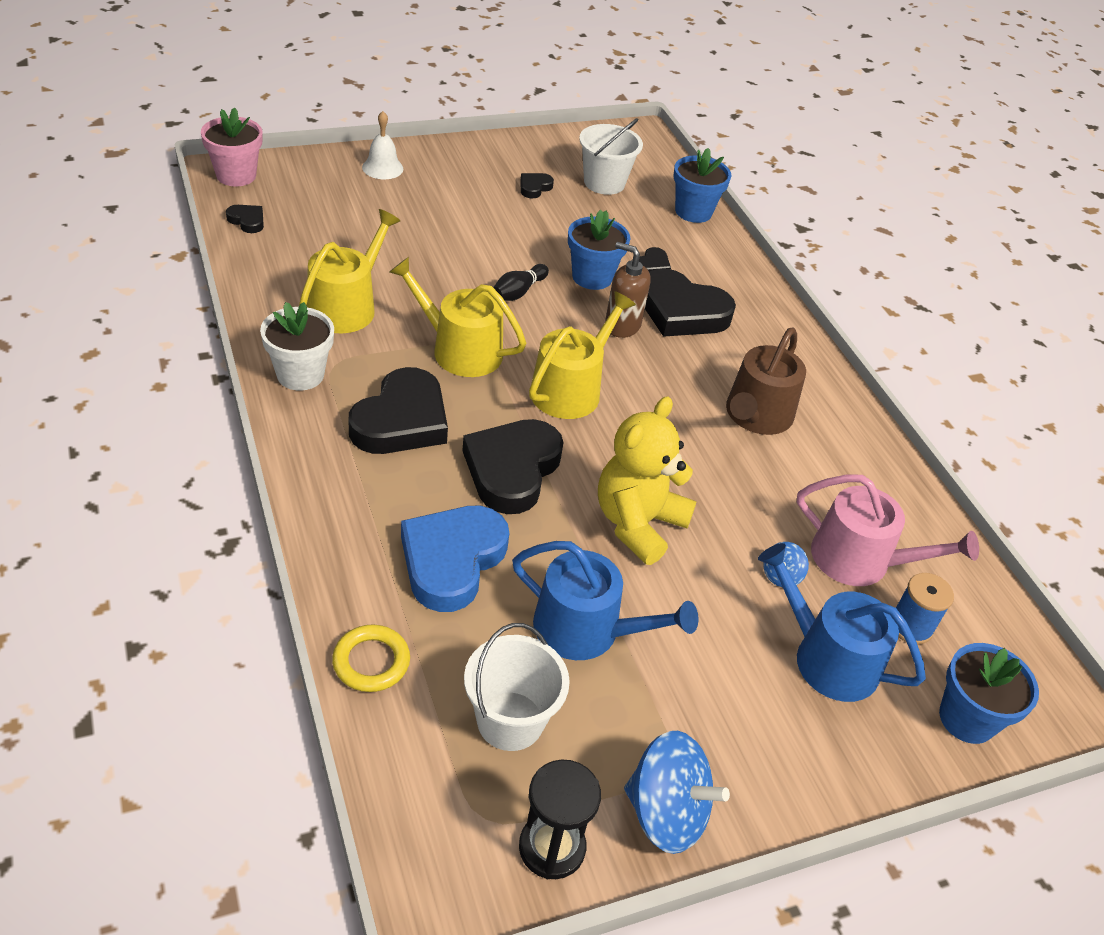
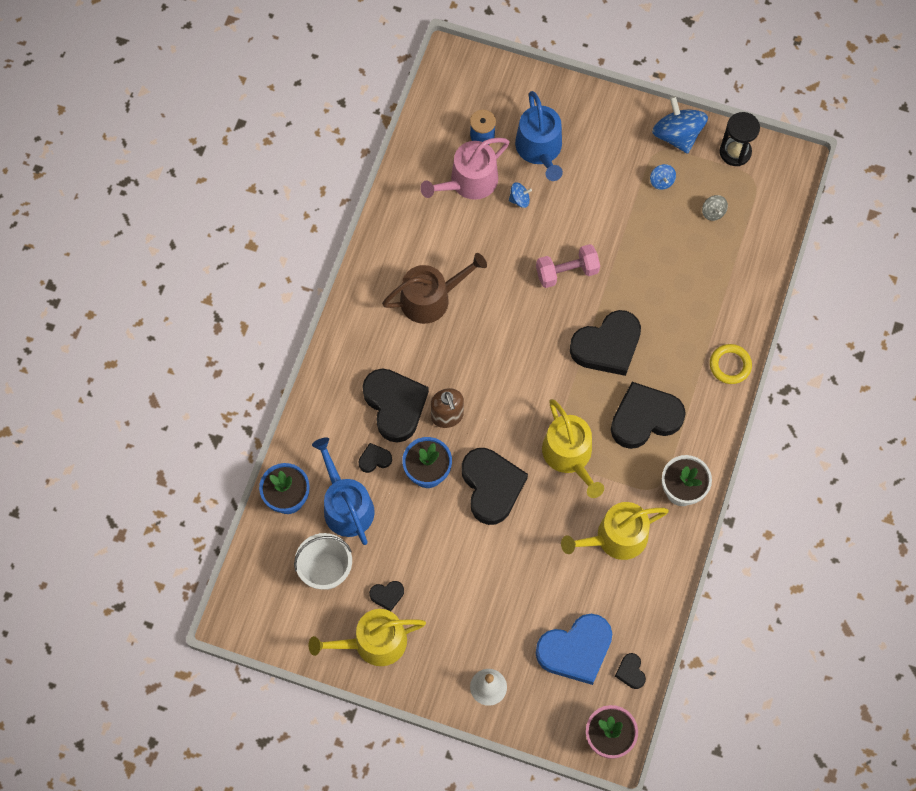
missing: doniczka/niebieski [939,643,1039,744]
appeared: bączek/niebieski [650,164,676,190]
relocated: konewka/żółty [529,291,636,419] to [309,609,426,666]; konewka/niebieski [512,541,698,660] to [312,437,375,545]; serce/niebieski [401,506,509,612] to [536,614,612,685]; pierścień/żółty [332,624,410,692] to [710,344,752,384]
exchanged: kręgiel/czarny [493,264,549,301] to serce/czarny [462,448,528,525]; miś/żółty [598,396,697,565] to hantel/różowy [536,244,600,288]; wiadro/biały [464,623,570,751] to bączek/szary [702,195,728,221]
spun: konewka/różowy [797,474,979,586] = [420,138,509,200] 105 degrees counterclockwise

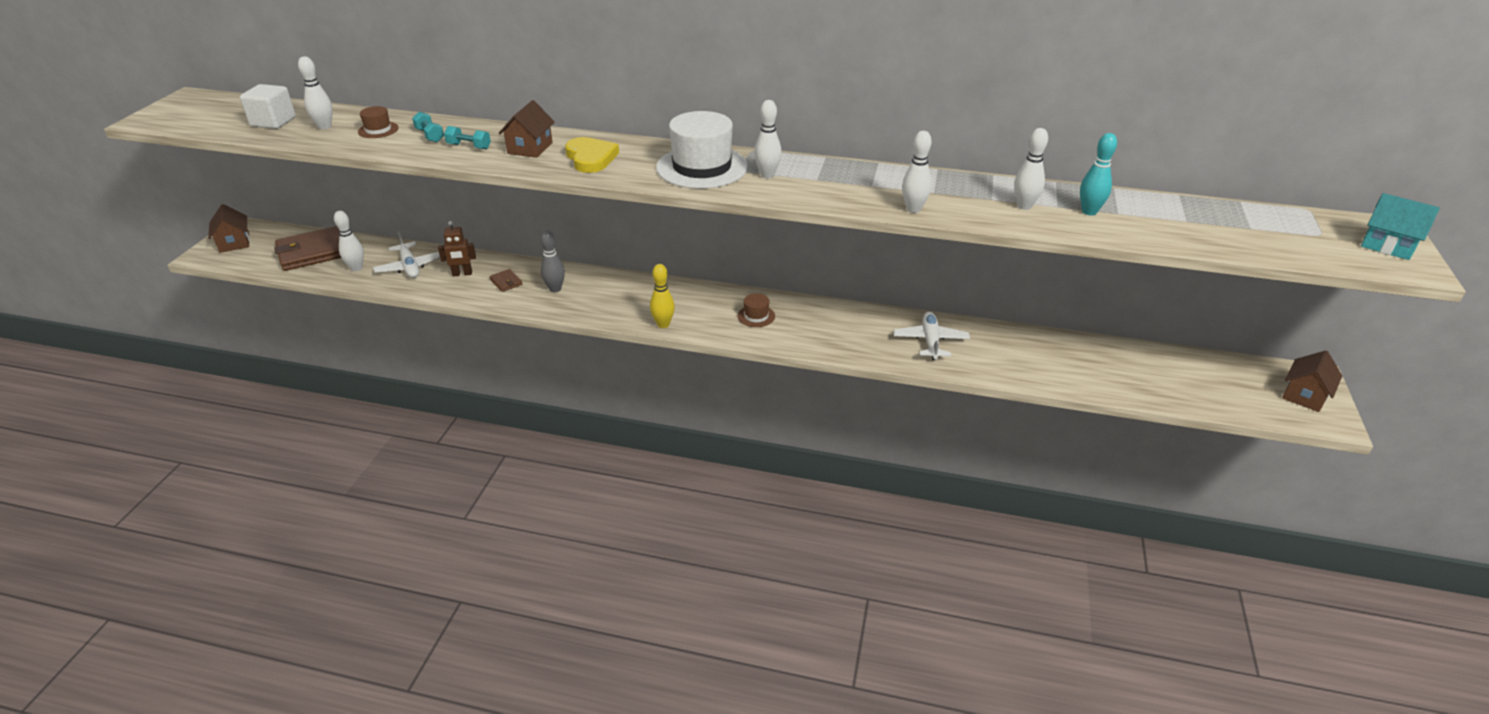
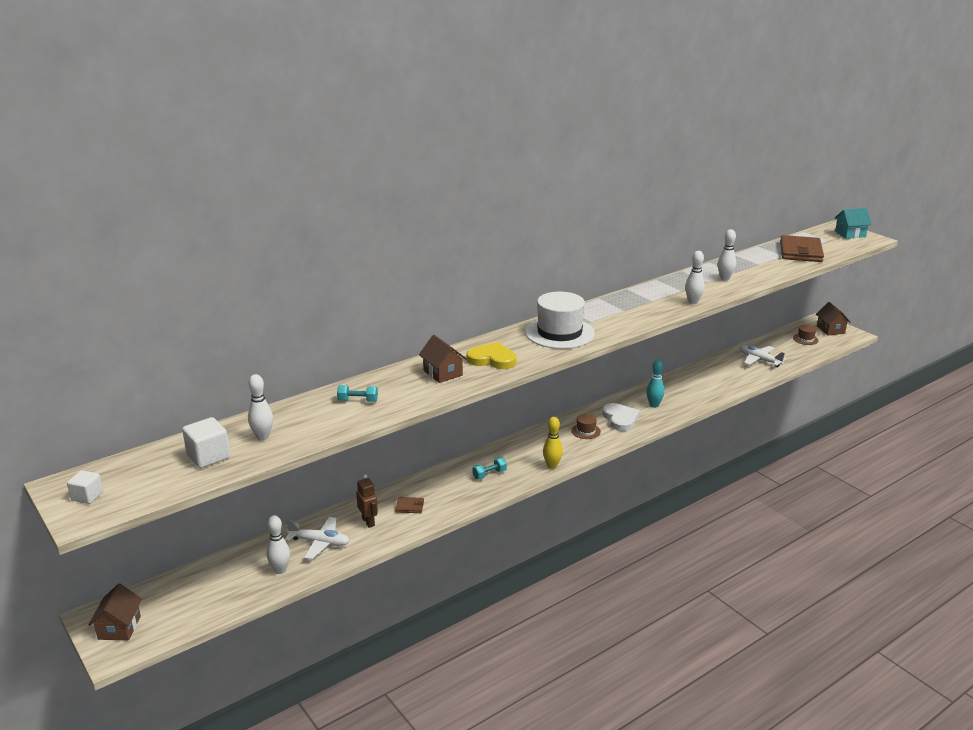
missing: kręgiel/szary [540,230,565,293]; kręgiel/biały [754,100,782,179]
appeared: sześcian/biały [67,470,103,504]; serce/biały [602,403,640,431]
relocated: hantel/turkusowy [444,126,491,149] to [472,458,507,479]; kręgiel/turkusowy [1080,133,1117,215] to [646,359,665,408]; samolot/biały [893,312,970,360] to [740,345,786,367]; portfel/brązowy [274,226,341,271] to [780,235,824,262]; kapelusz/brązowy [358,106,399,138] to [793,325,819,345]
spun: domek/brązowy [208,204,250,253] = [89,583,142,640] 75 degrees clockwise; robot/brązowy [438,221,476,276] = [356,474,378,528] 60 degrees counterclockwise

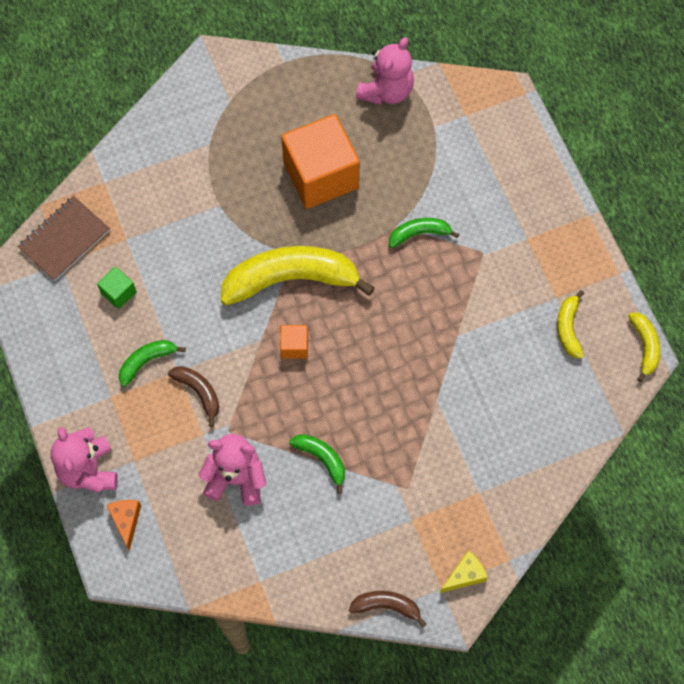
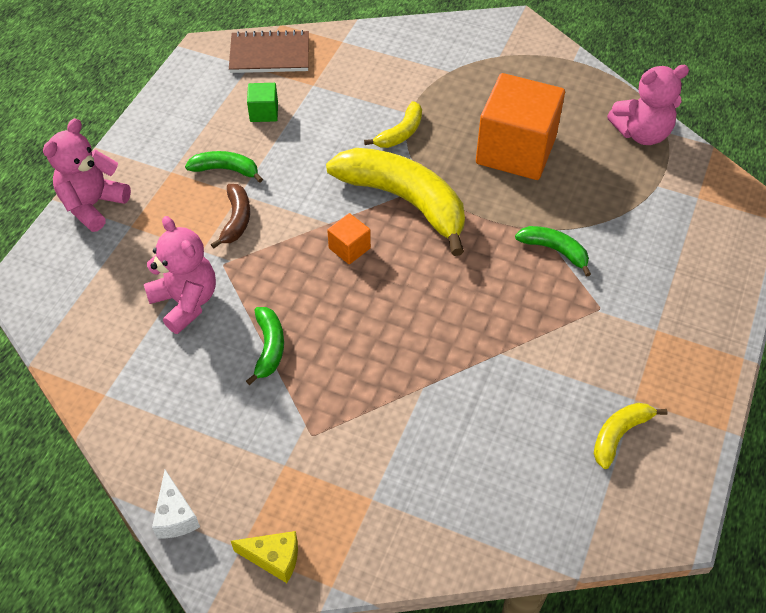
missing: ser/pomarańczowy [106,500,141,551]
relocated: banan/żółty [628,313,660,382] to [364,101,422,148]
exchanged: banan/brązowy [349,591,426,628] to ser/biały [152,470,200,538]

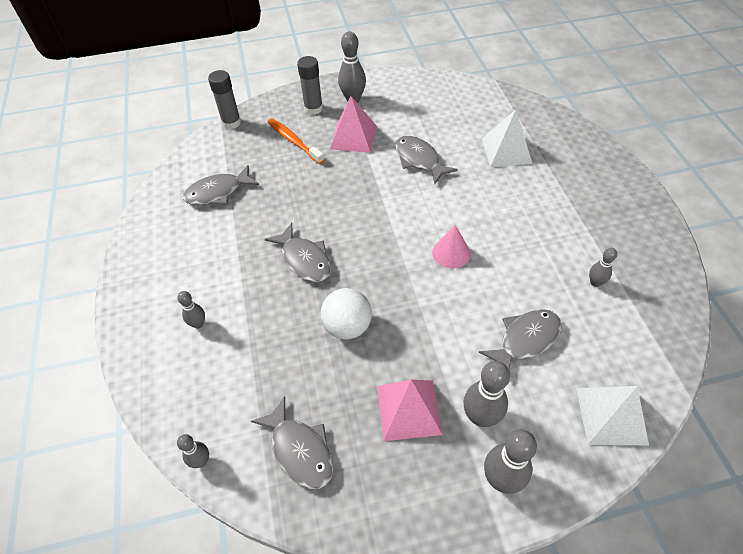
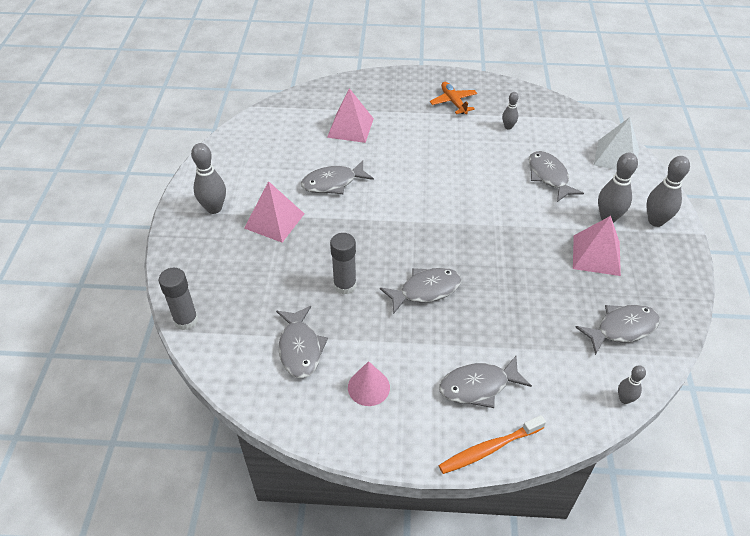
missing: piłka/biały [321,288,372,340]
appeared: samolot/pomarańczowy [430,82,478,114]
relocated: klej w sztyfcie/szary [297,56,323,115] to [330,233,357,295]; stożek/różowy [432,225,470,268] to [348,361,390,406]; szczoteczka do zębów/pomarańczowy [268,119,324,164] to [438,415,546,474]
exchanged: kręgiel/szary [177,291,205,329] to ryba/szary [439,356,532,408]
colour: piramida/biały [482,109,532,167] to piramida/różowy [327,88,374,143]

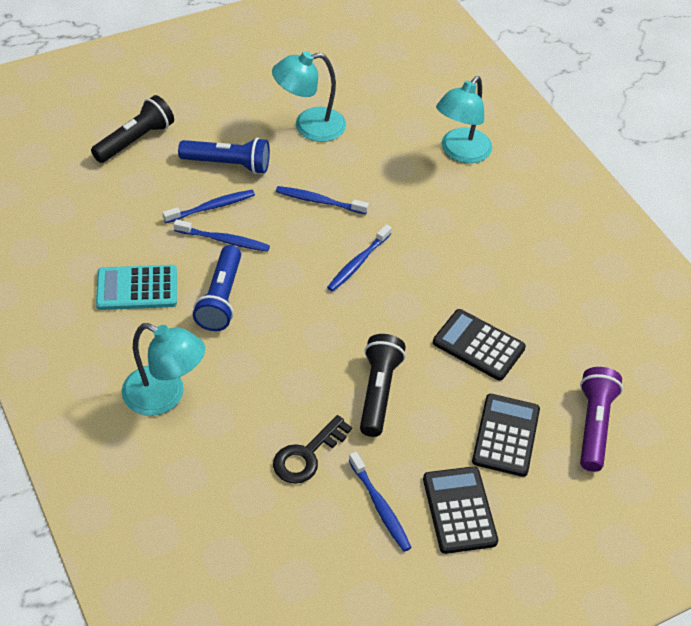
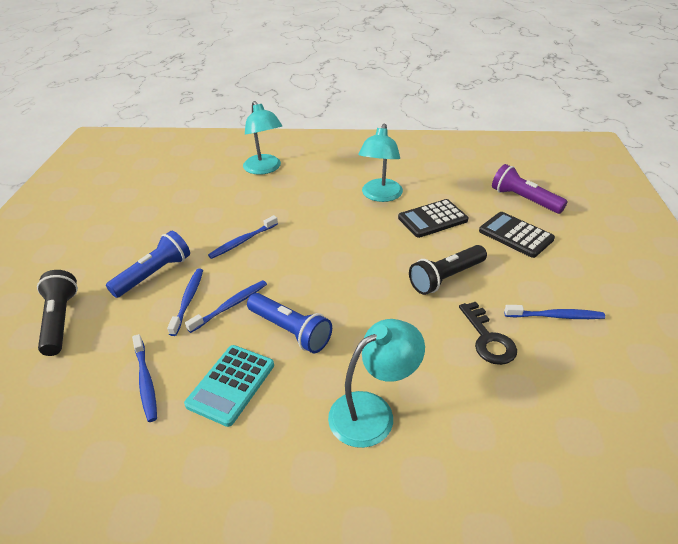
missing: kalkulator/czarny [423,466,498,554]
relocated: szczoteczka do zębów/niebieski [327,224,392,292] to [132,334,157,422]; lampka/turkusowy [272,51,346,142] to [358,124,403,202]
spun: latarka/czarny [360,334,406,437] = [409,245,487,295] 75 degrees counterclockwise

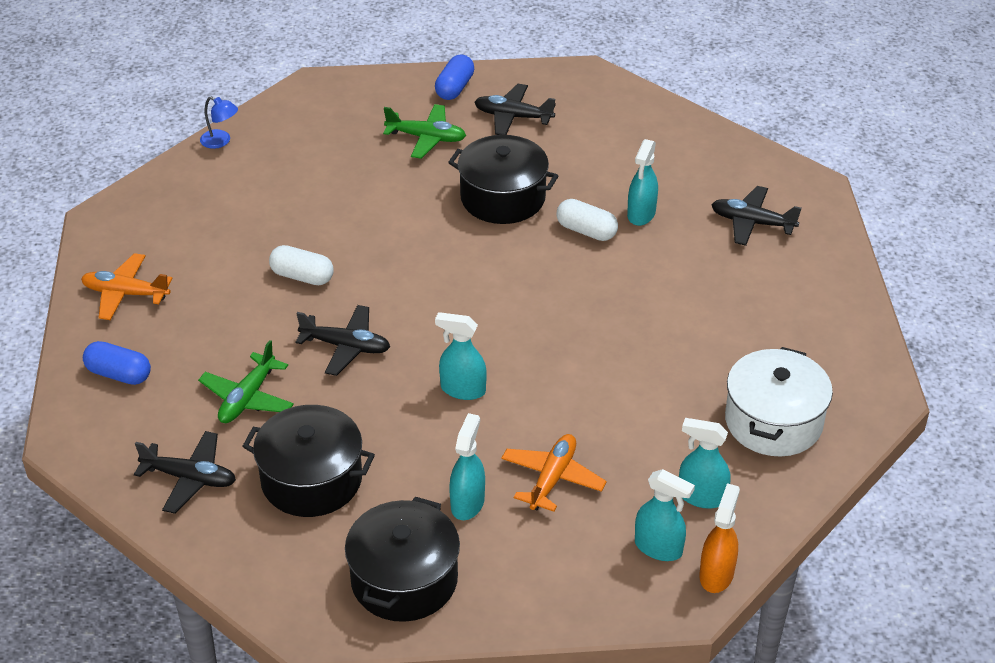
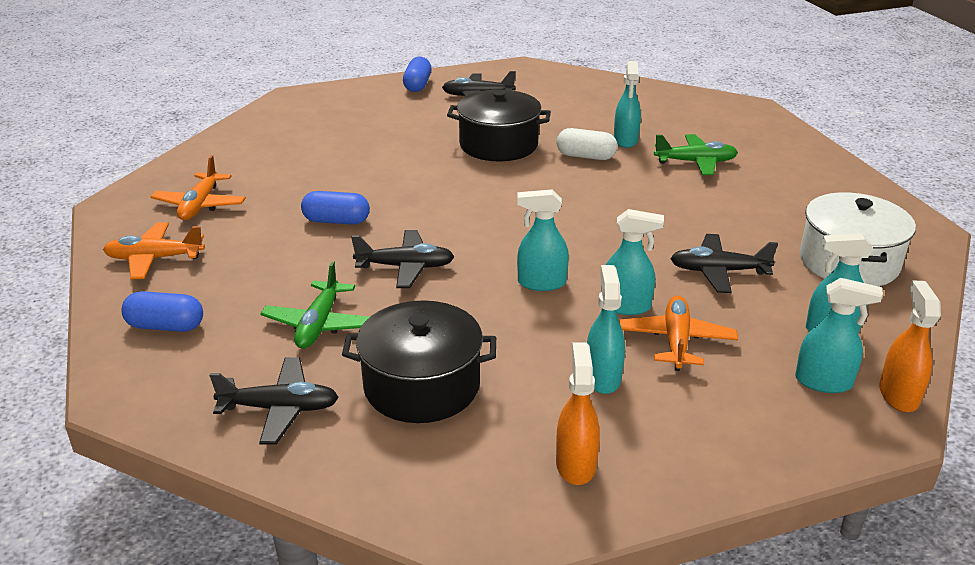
missing: lampka/niebieski [200,97,238,149]
appeared: samolot/pomarańczowy [151,155,246,220]; spryskiwacz/turkusowy [601,209,664,315]
relocated: samolot/zielony [383,104,466,159] to [654,134,738,175]; samolot/czarny [712,186,801,246] to [670,234,778,293]
exchanged: garnek/czarny [345,497,460,622] to spryskiwacz/pomarańczowy [556,342,600,485]
colour: kapsułka/biały [269,245,333,285] to kapsułka/niebieski [301,191,370,225]

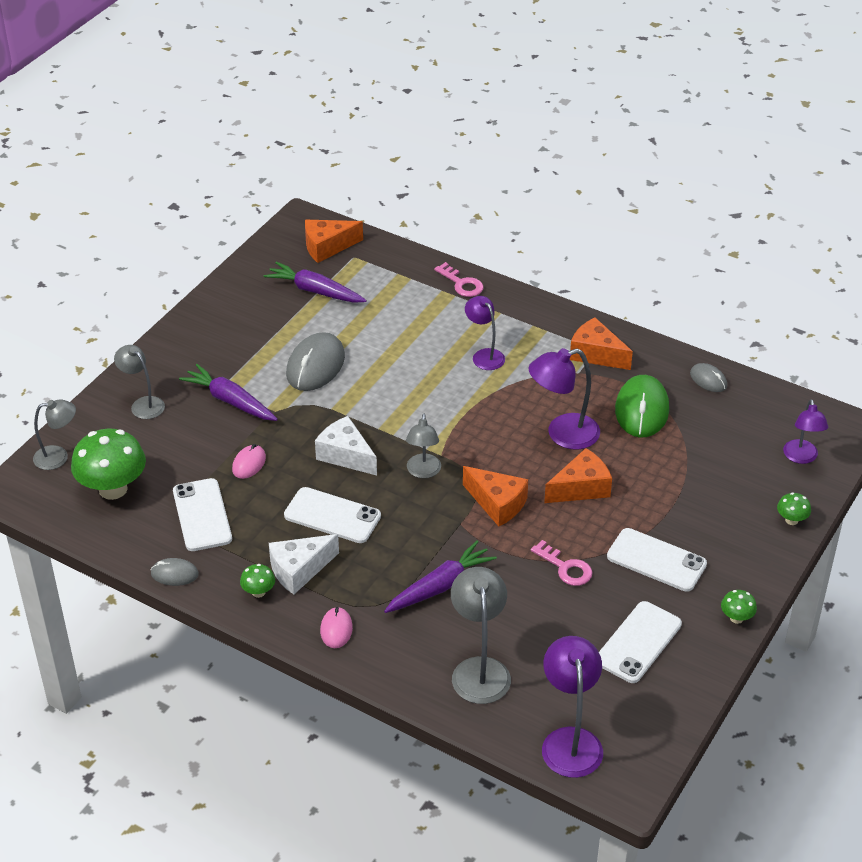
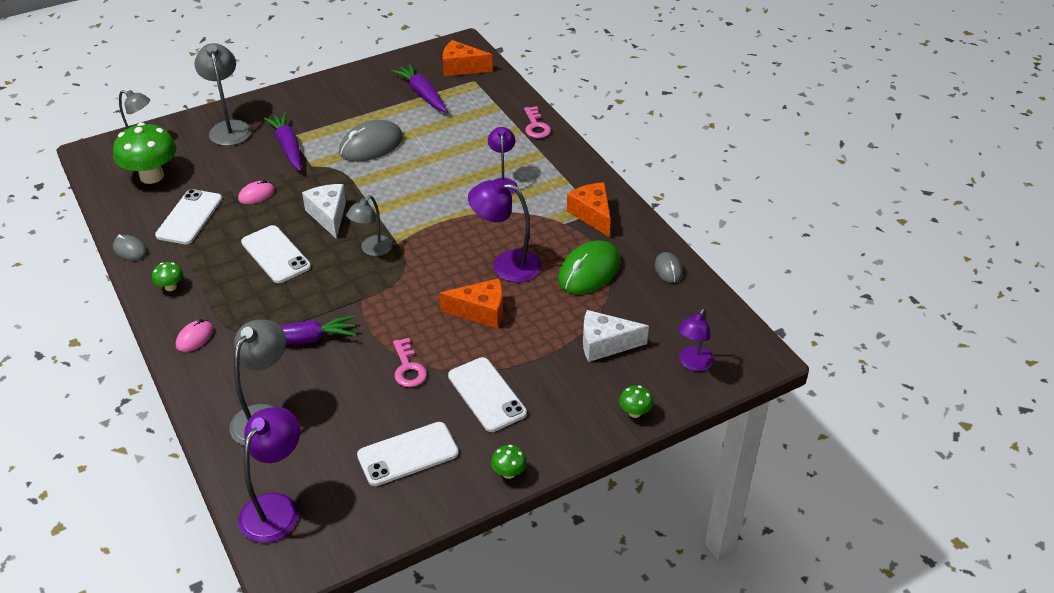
missing: ser/pomarańczowy [463,466,528,527]
relocated: ser/biały [269,534,339,594] to [583,310,649,362]
size: lampka/szary [114,345,165,419] = [194,43,252,146] x1.53

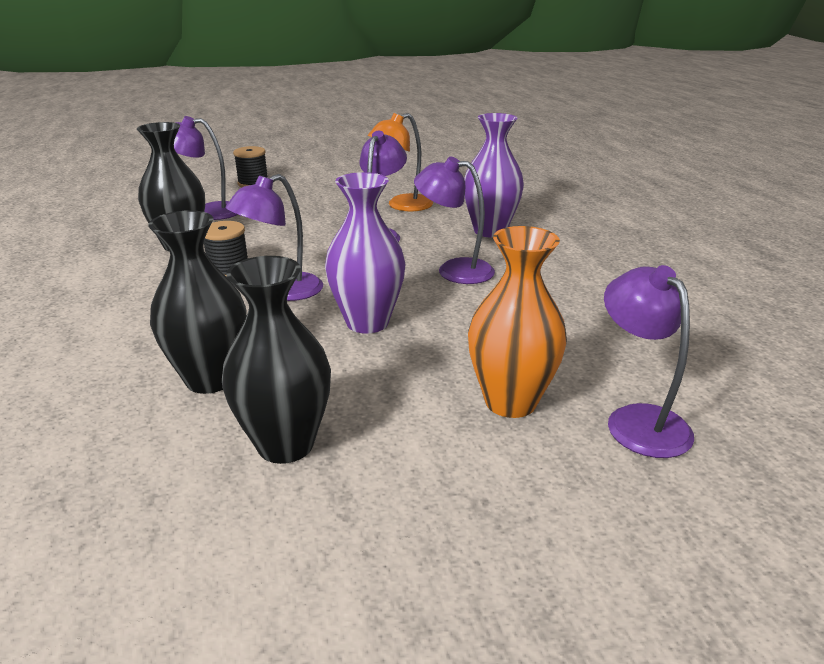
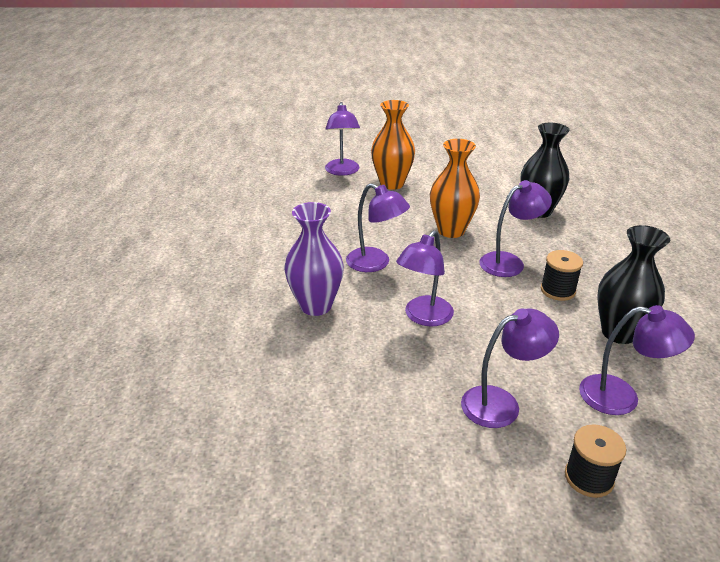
missing: wazon/czarny [222,256,331,464]; lampka/pomarańczowy [368,113,433,211]
appeared: lampka/fioletowy [461,308,559,428]
colour: wazon/fioletowy [325,172,406,334] to wazon/pomarańczowy [430,139,480,238]

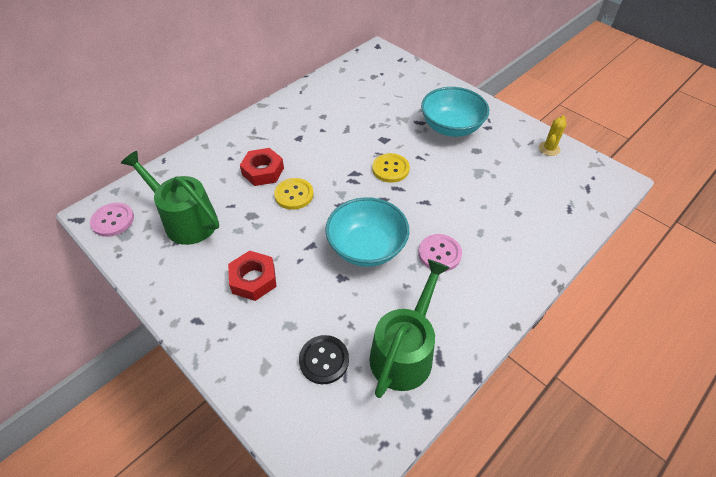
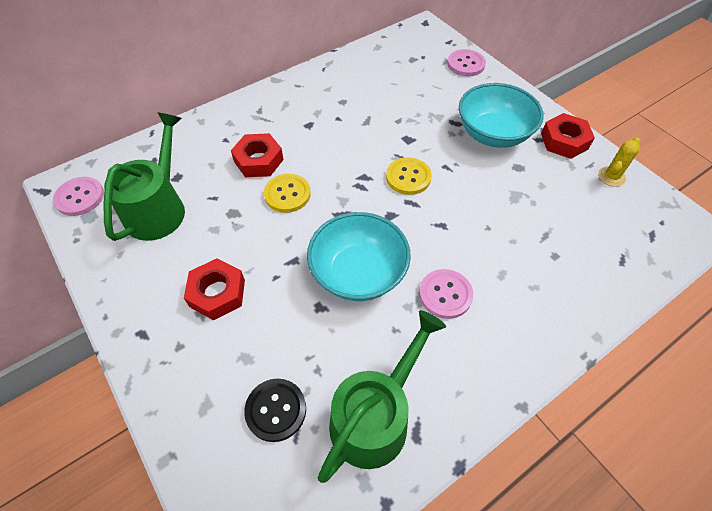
appeared: guzik/różowy [447,49,486,76]; nakrętka/czerwony [541,113,595,159]
spun: konewka/zielony [121,151,219,245] = [103,112,185,241] 60 degrees clockwise

